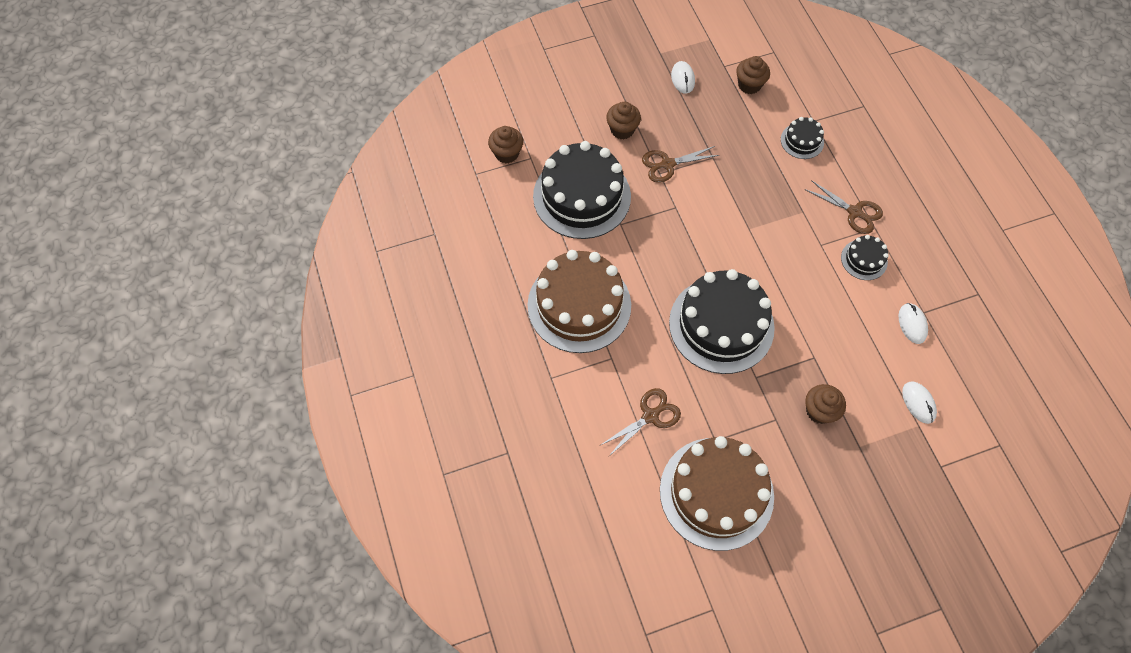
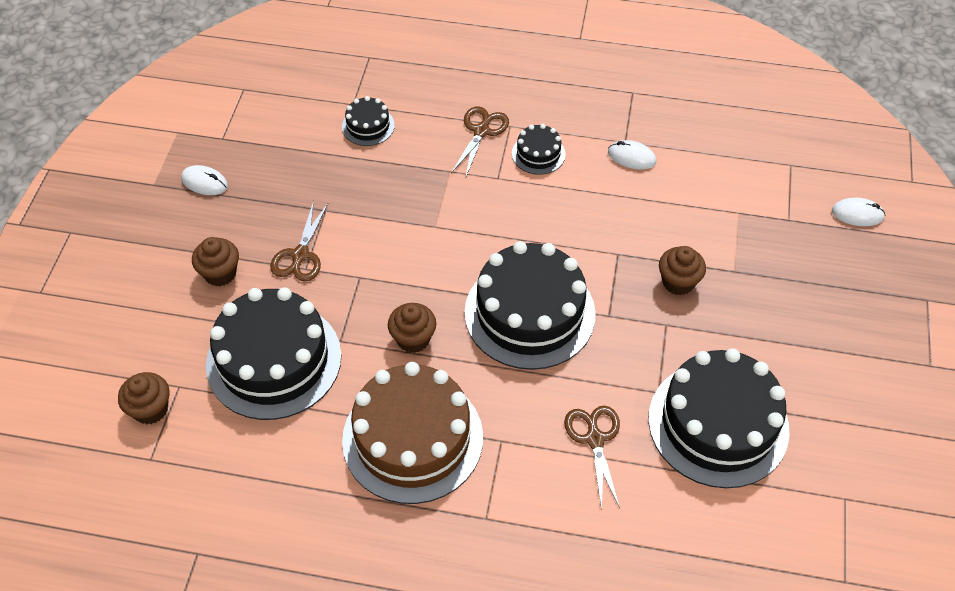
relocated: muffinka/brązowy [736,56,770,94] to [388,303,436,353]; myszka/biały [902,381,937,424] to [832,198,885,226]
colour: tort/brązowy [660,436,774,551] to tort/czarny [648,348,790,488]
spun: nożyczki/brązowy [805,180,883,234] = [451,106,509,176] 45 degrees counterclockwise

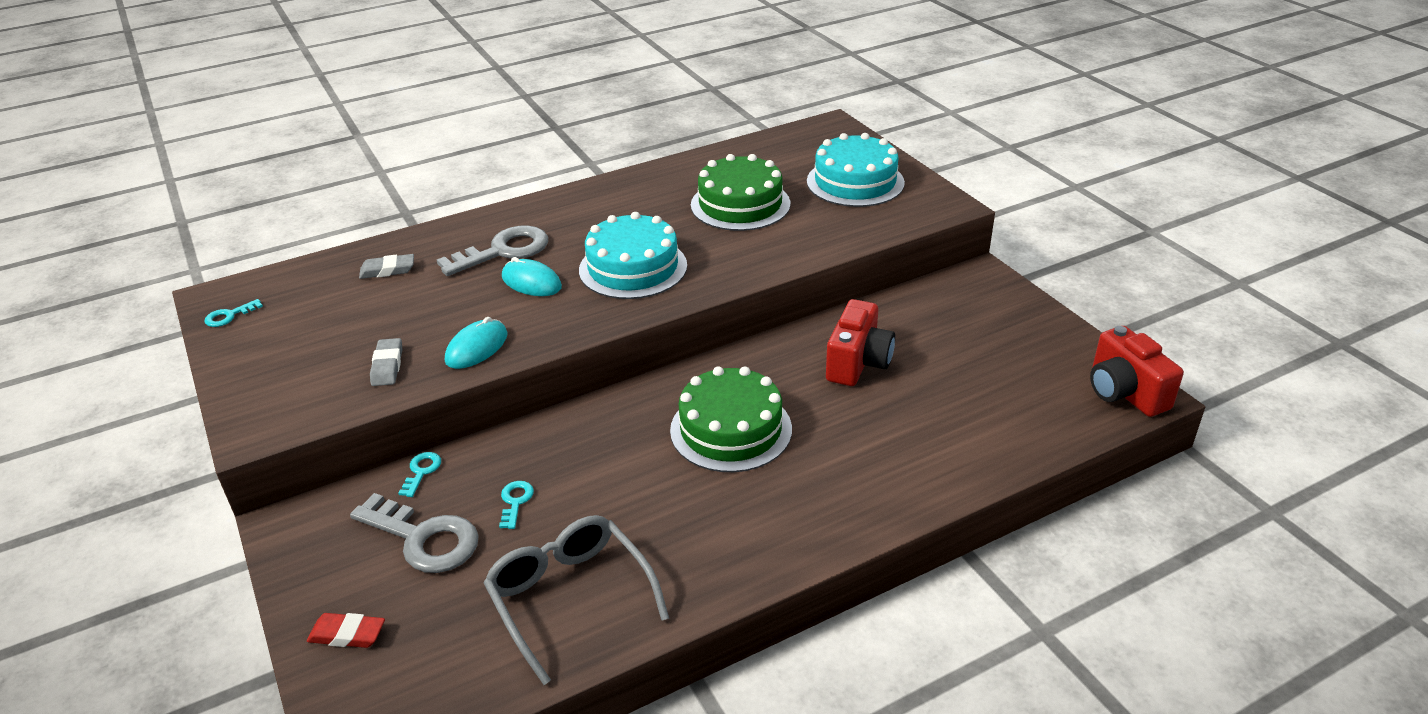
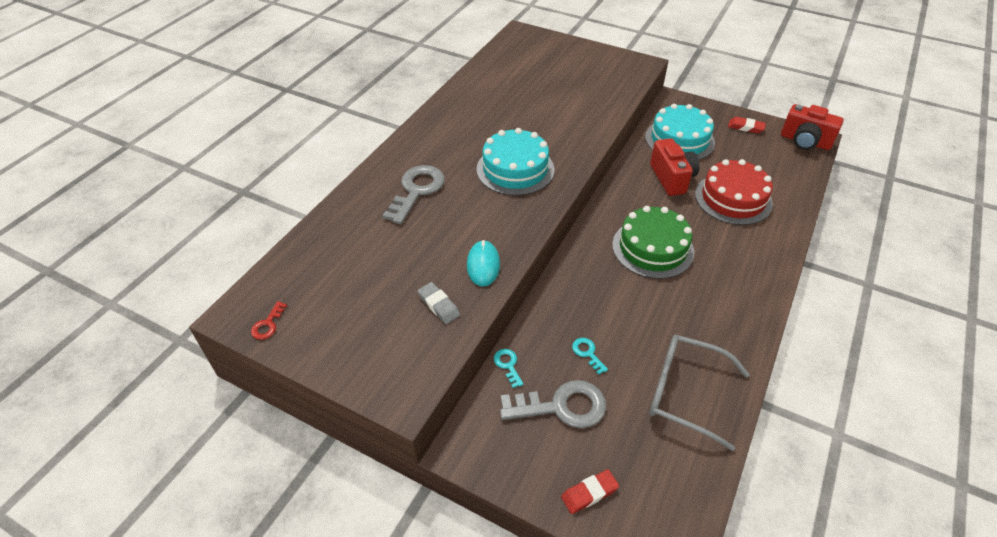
missing: gumka do mazania/szary [359,254,414,279]; myszka/turkusowy [502,257,562,296]; tort/zielony [691,154,790,231]
appeared: tort/czerwony [695,159,773,225]; gumka do mazania/czerwony [728,117,766,133]
relocated: tort/turkusowy [807,133,905,207] to [645,104,715,160]
colour: klucz/turkusowy [204,299,263,327] to klucz/czerwony [251,301,287,340]

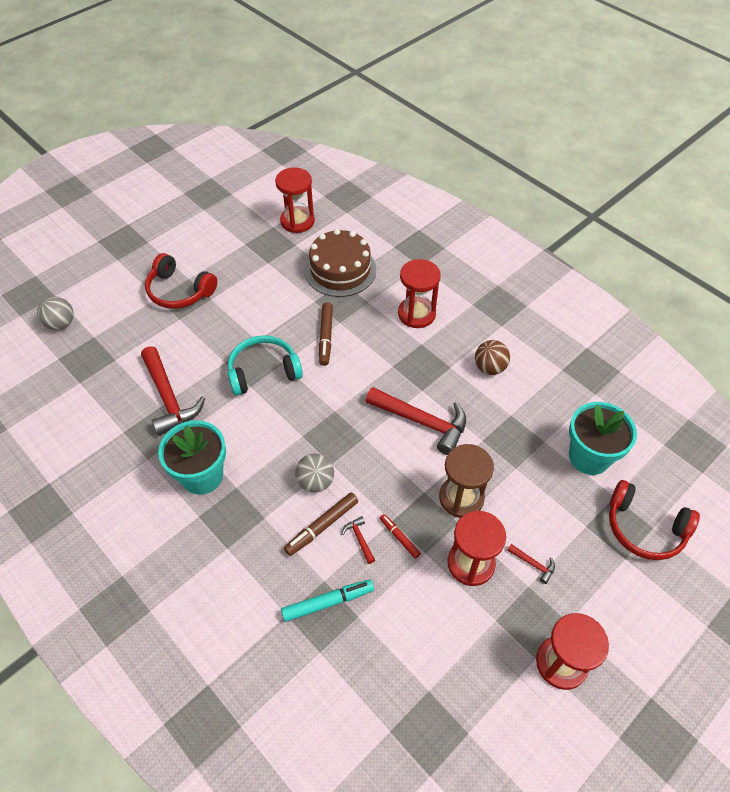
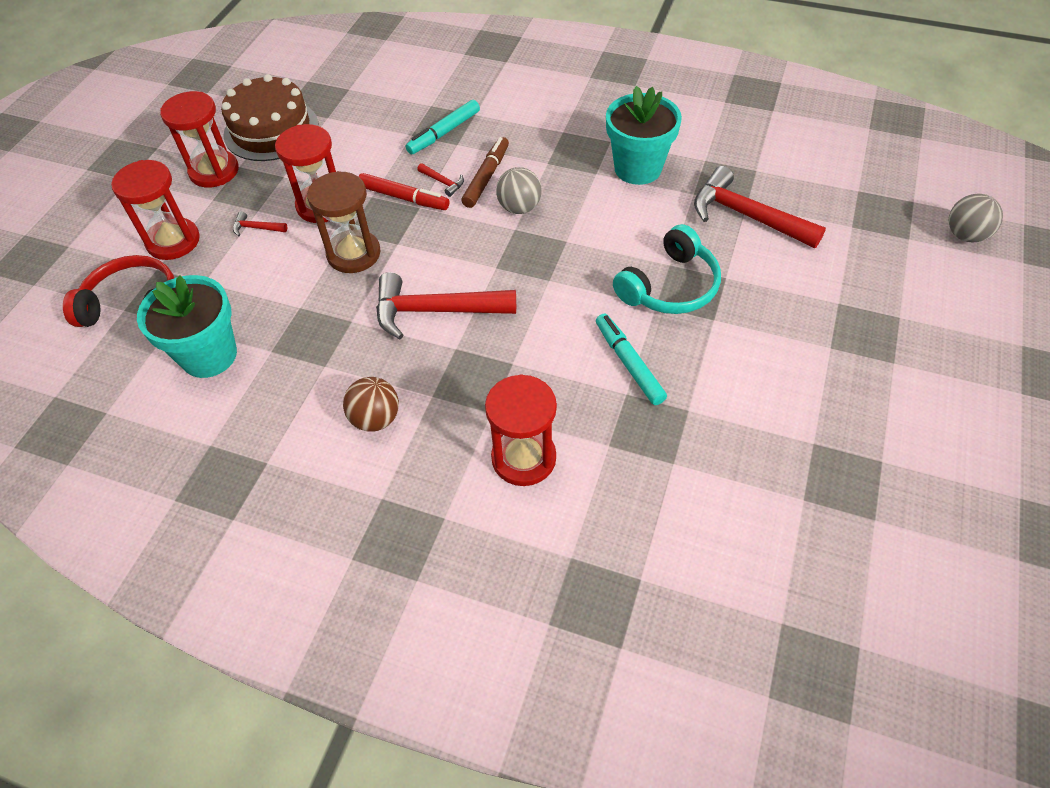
missing: słuchawki/czerwony [145,253,217,309]
relocated: klepsydra/czerwony [275,167,315,233] to [111,160,200,260]; tort/brązowy [305,229,376,297] to [221,74,318,161]
colour: flamaster/brązowy [319,302,333,366] to flamaster/turkusowy [596,314,667,405]
size: flamaster/czerwony [380,514,421,559] = [358,173,449,210] x1.62

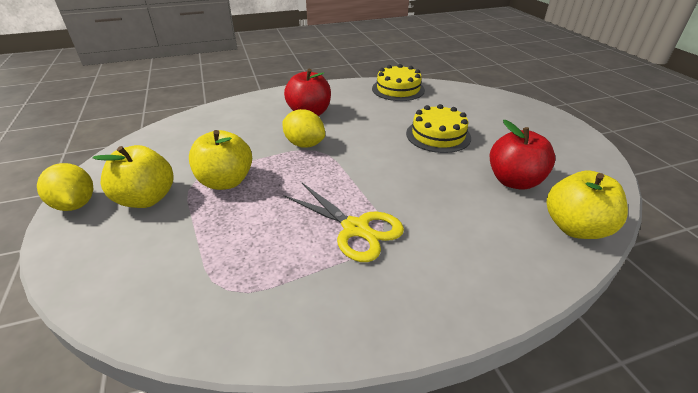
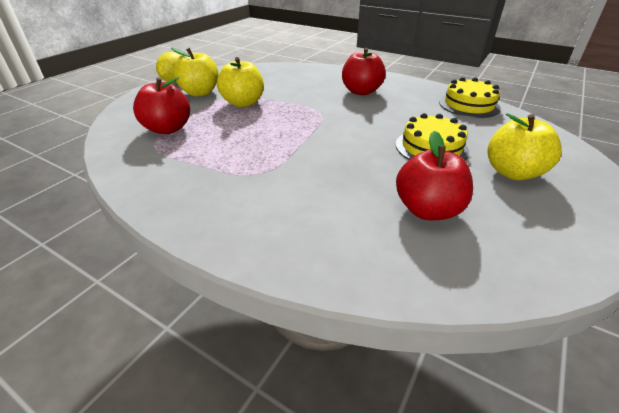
missing: cytryna/żółty [283,109,325,148]; nożyczki/żółty [283,183,404,262]
appeared: jabłko/czerwony [133,77,190,134]
relocated: jabłko/żółty [547,170,628,239] to [488,113,561,180]

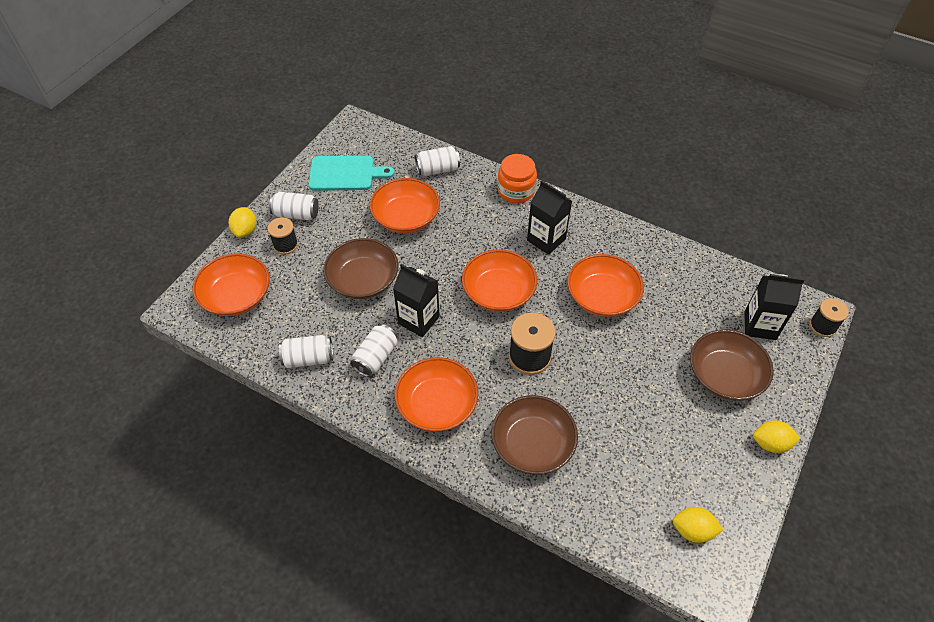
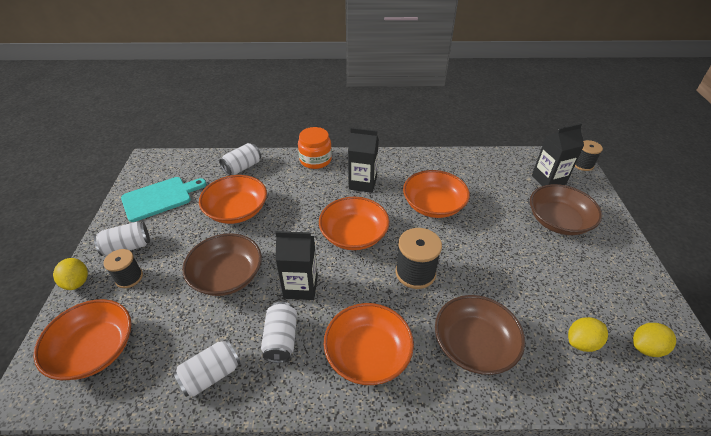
relocated: cytryna/żółty [753,420,800,453] to [568,317,608,352]

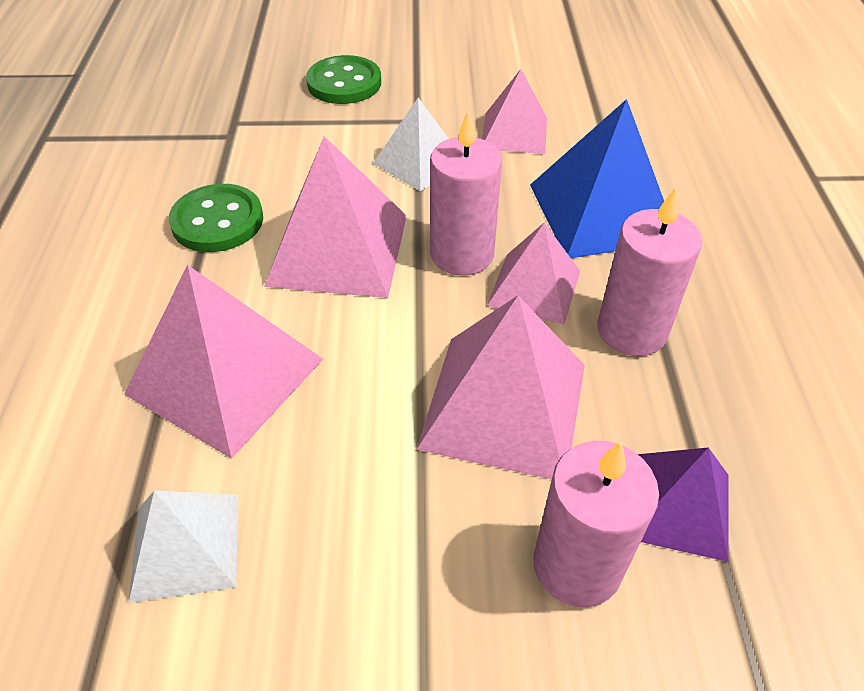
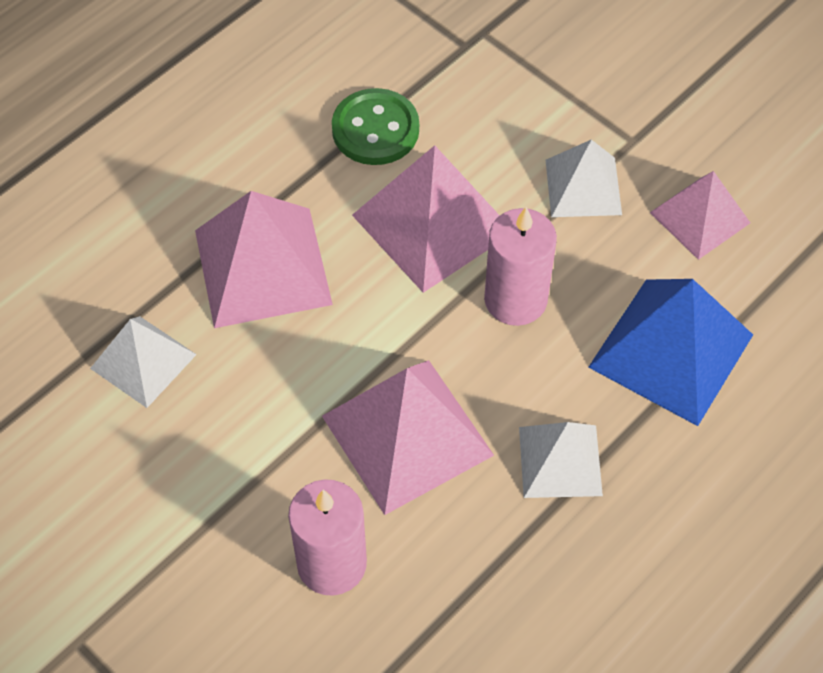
missing: guzik/zielony [306,55,381,104]; piramida/różowy [487,223,580,324]; piramida/fioletowy [638,447,728,562]
exchanged: świeca/różowy [597,186,702,356] to piramida/biały [519,422,603,498]

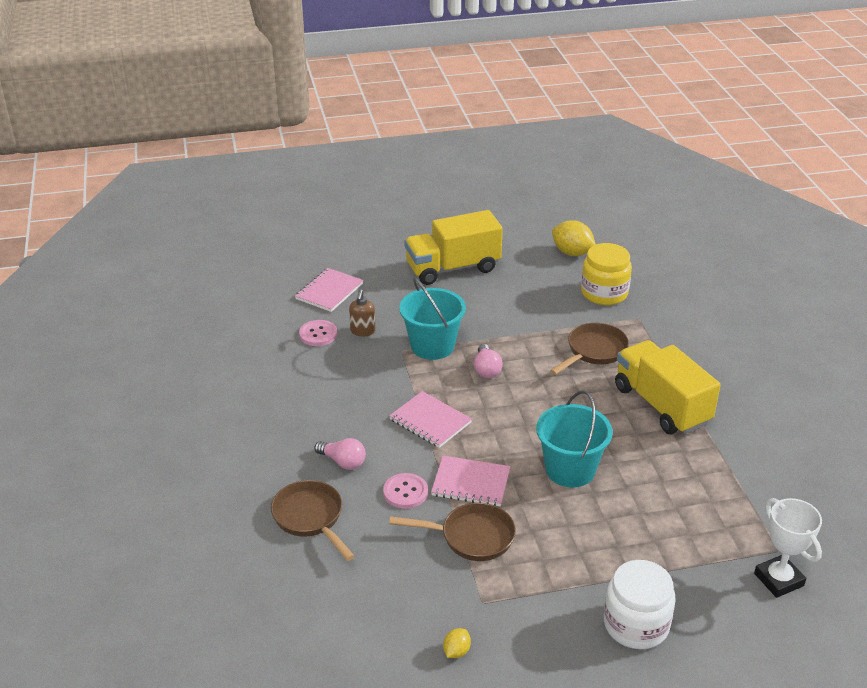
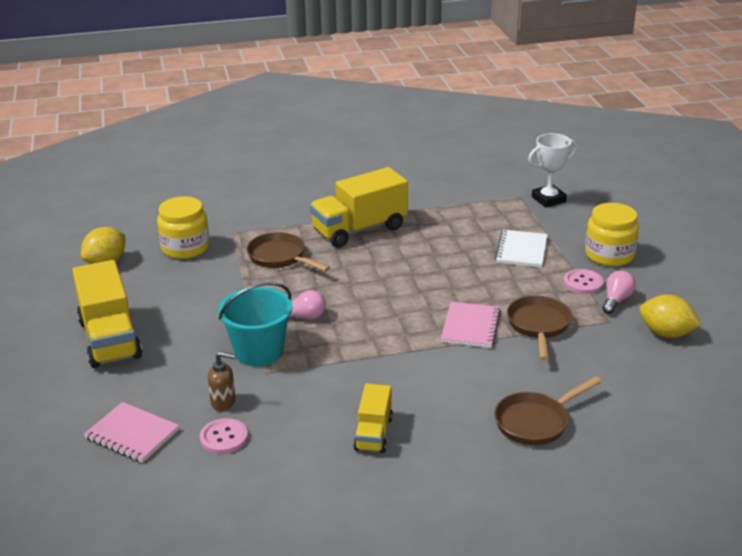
missing: zeszyt/różowy [389,391,472,448]; wiadro/turkusowy [536,391,613,487]
appeared: ciężarówka/żółty [353,383,393,453]; zeszyt/biały [495,230,548,268]
relocated: guzik/różowy [383,473,428,509] to [564,269,604,294]; żarówka/różowy [314,438,366,470] to [602,270,636,314]
colour: słoik/biały [604,560,676,649] to słoik/żółty [585,203,639,267]
size: cytryna/żółty [443,628,471,658] = [639,294,701,338] x1.97

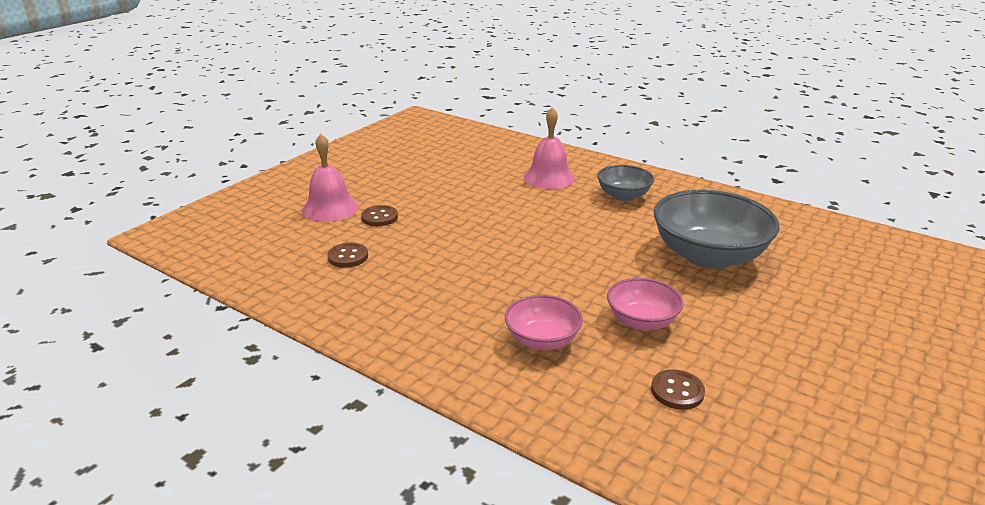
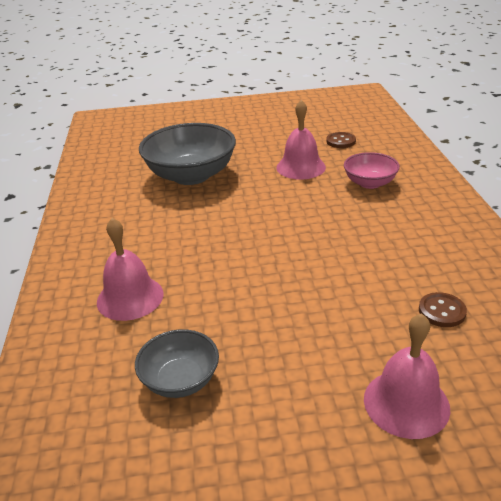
missing: guzik/brązowy [361,205,398,226]
relocated: miska/szary [597,165,654,201] to [135,329,219,398]
exchanged: miska/różowy [607,278,684,330] to dzwonek/różowy [276,100,326,179]

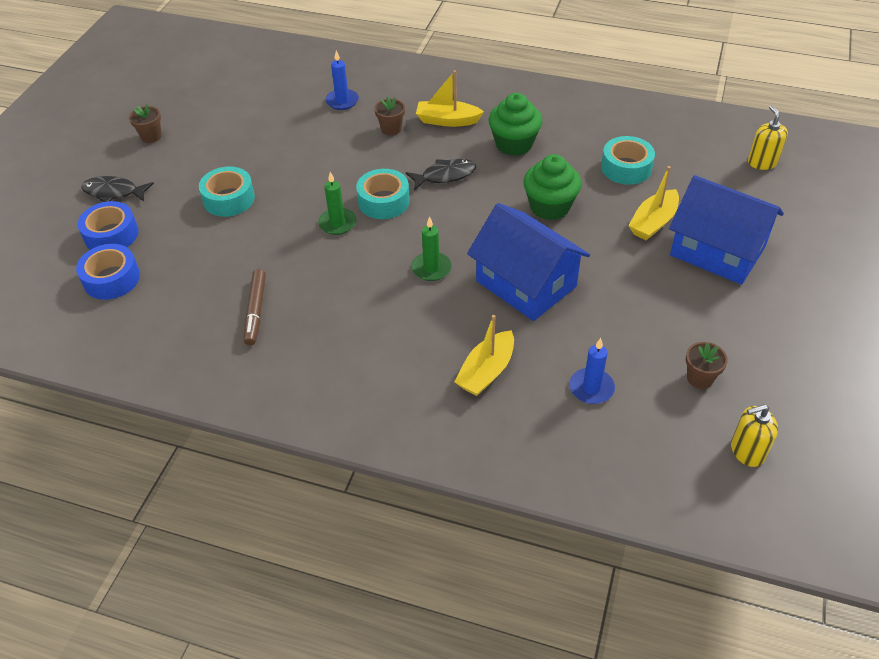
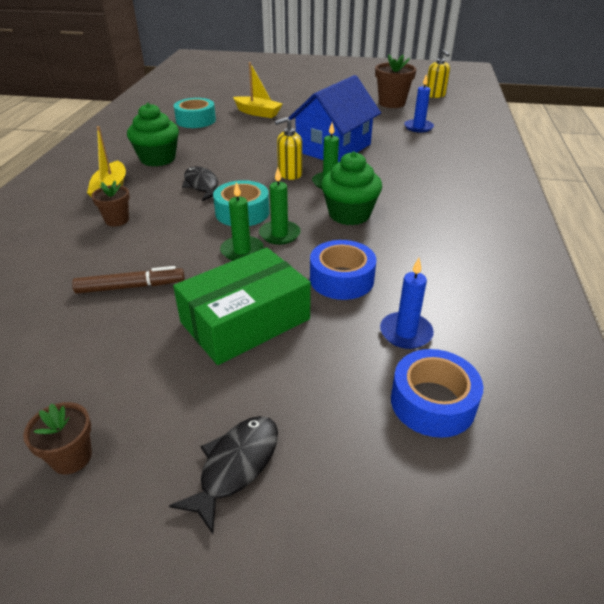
missing: łódka/żółty [454,315,514,396]; domek/niebieski [669,175,784,285]
appeared: świeca/zielony [220,182,264,261]
relocated: flamaster/brązowy [244,269,266,345] to [72,266,185,293]; dozownik mydła/żółty [748,105,788,170] to [275,117,302,180]; taśma klejąca/niebieski [78,201,138,250] to [310,240,377,300]; muffinka/zielony [523,154,582,220] to [321,151,382,225]; świeca/niebieski [325,51,359,110] to [380,258,434,349]
exchanged: taśma klejąca/turkusowy [199,166,255,217] to pudełko/zielony [173,247,311,365]
spun: ryba/czarny [81,176,154,202] = [169,416,278,534] 150 degrees counterclockwise
size: doniczka/brązowy [686,342,728,389] = [375,54,417,108] x1.69

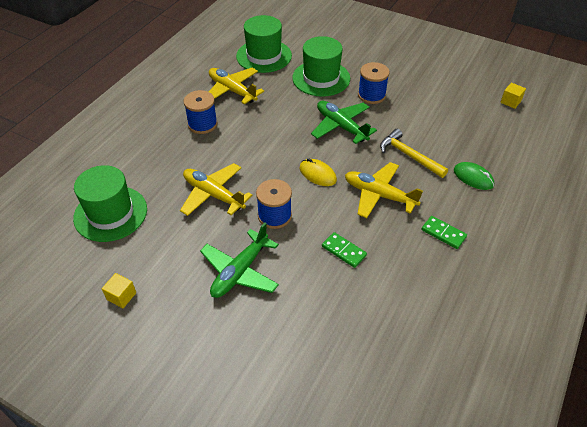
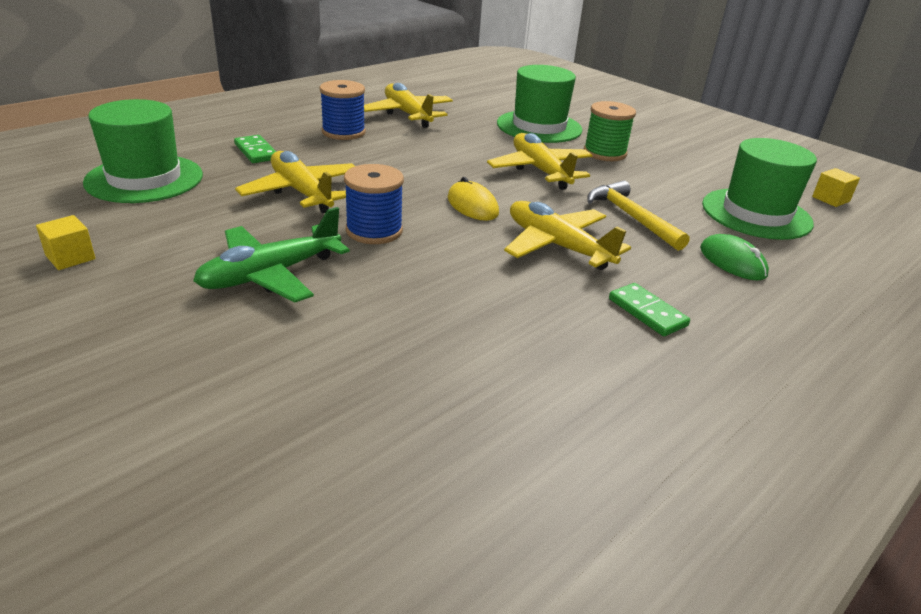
relocated: kostka domina/zielony [322,232,367,268] to [234,135,276,163]; kapelusz/zielony [236,15,292,73] to [702,138,817,240]
colour: samolot/zielony [311,101,377,144] to samolot/żółty [487,133,593,190]; szpulka/niebieski [358,62,390,104] to szpulka/zielony [584,101,636,161]

